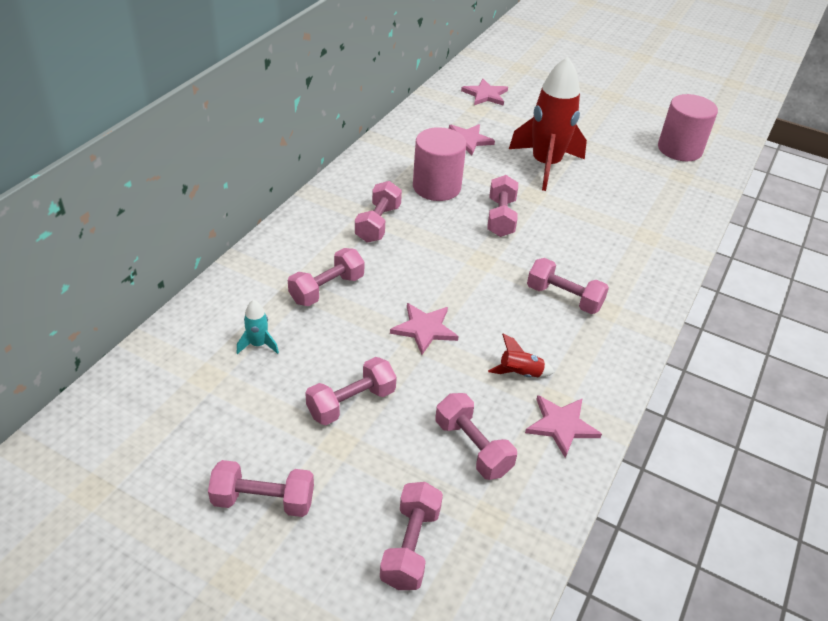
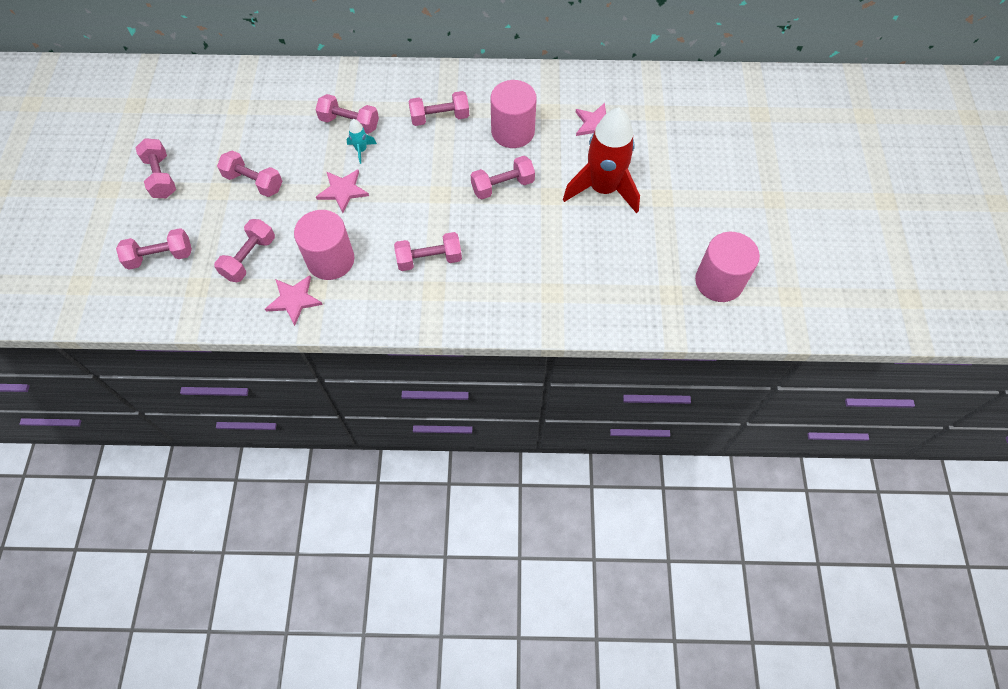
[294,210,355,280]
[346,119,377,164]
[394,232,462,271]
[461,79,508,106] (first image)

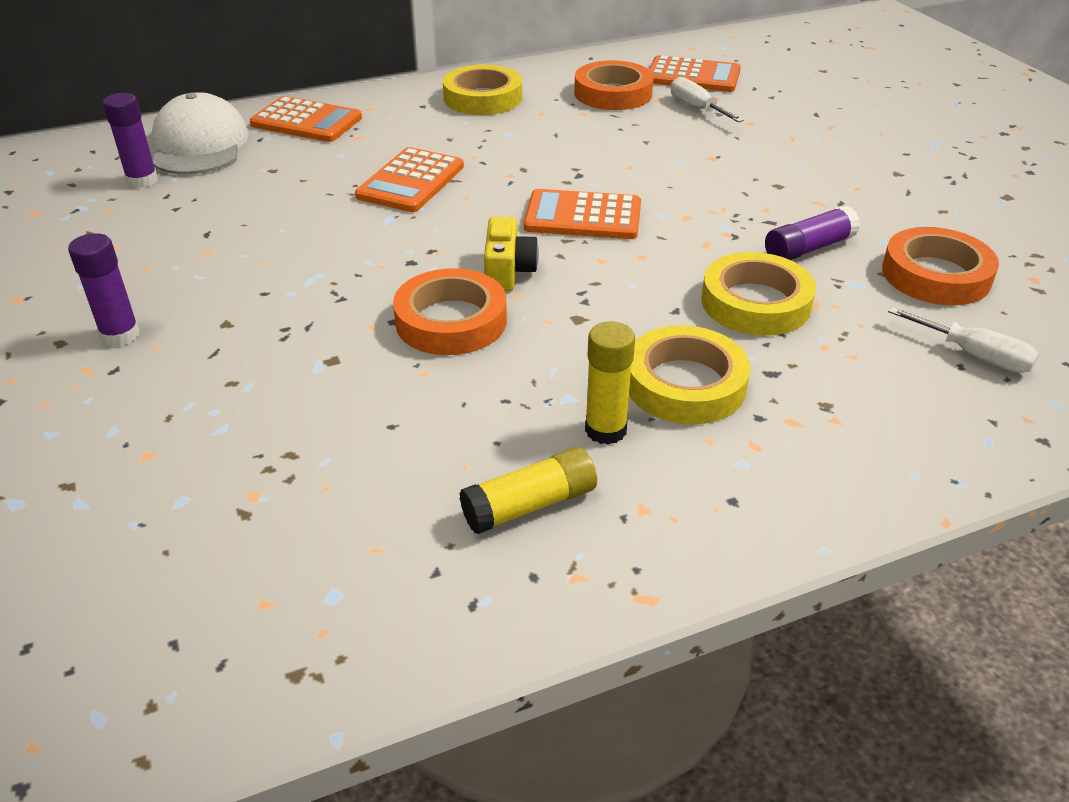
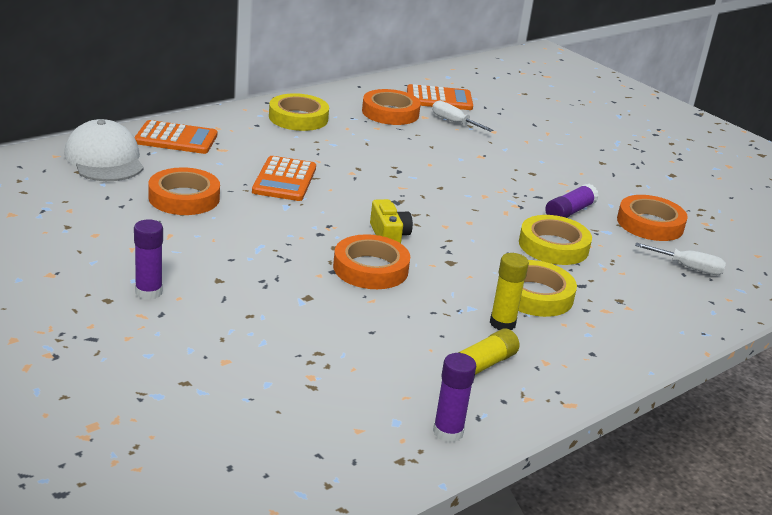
[148,167,220,215]
[433,353,476,443]
[524,189,641,239] (first image)

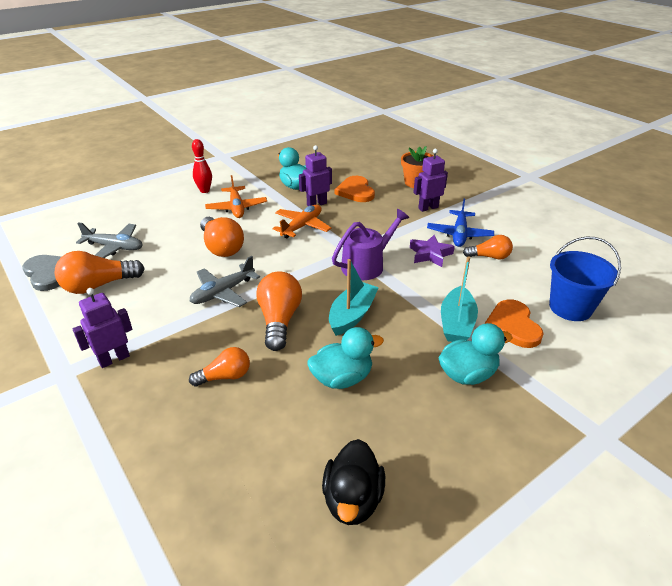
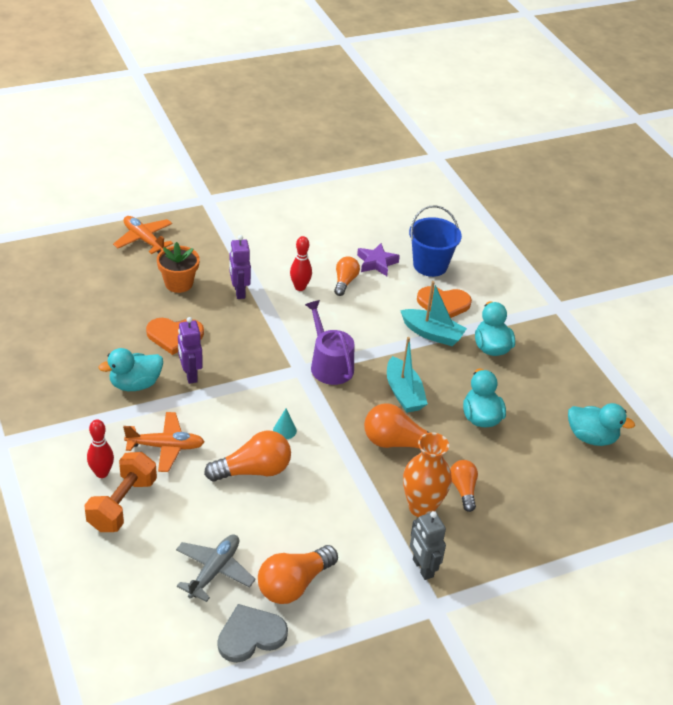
[84,452,157,532]
[113,216,173,254]
[258,545,338,604]
[273,408,297,439]
[290,236,312,291]
[357,243,400,276]
[387,337,428,413]
[403,432,452,517]
[410,511,446,580]
[568,403,635,446]
[190,256,260,307] (first image)

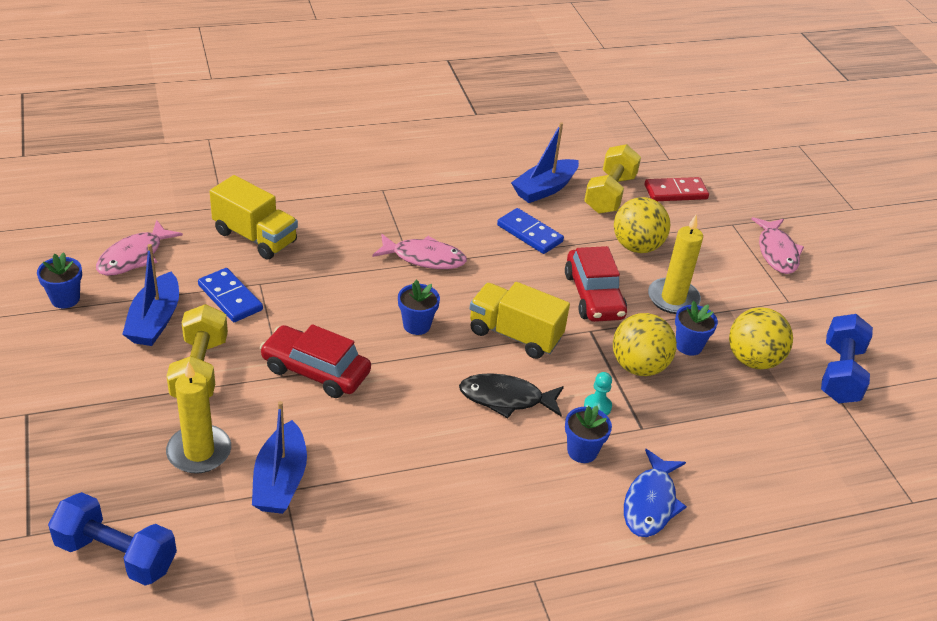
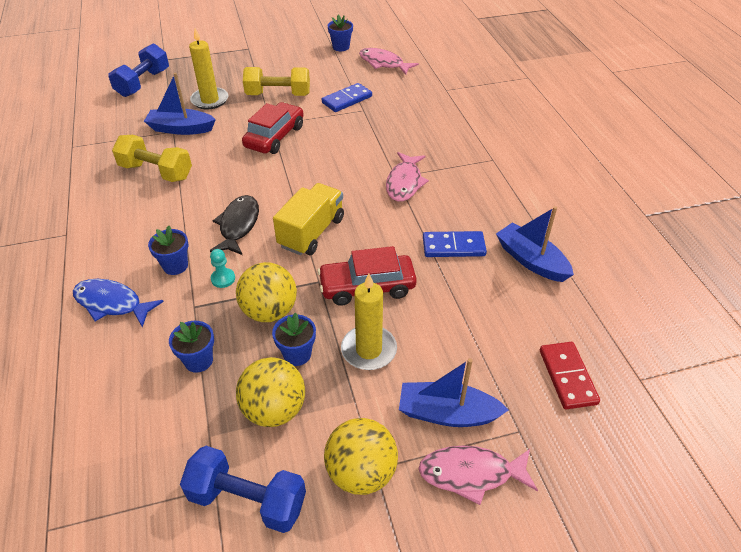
[112,135,192,182]
[169,321,214,373]
[324,418,398,495]
[399,358,509,427]
[423,231,487,257]
[210,175,298,260] (first image)

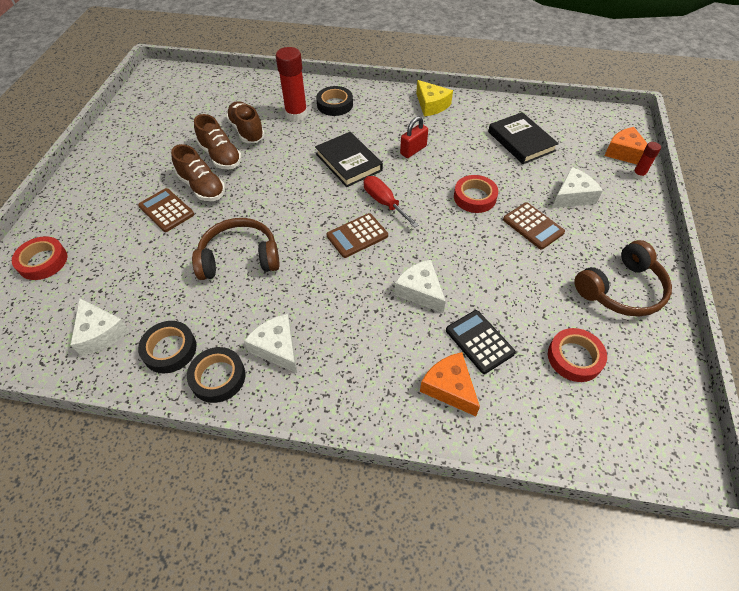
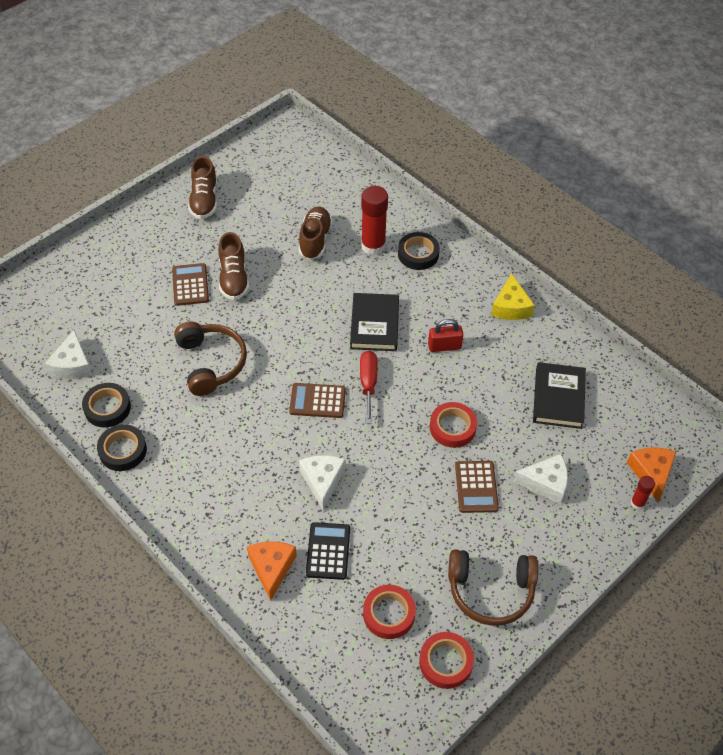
[174,322,247,396]
[188,156,217,219]
[419,632,474,689]
[244,314,297,373] (first image)

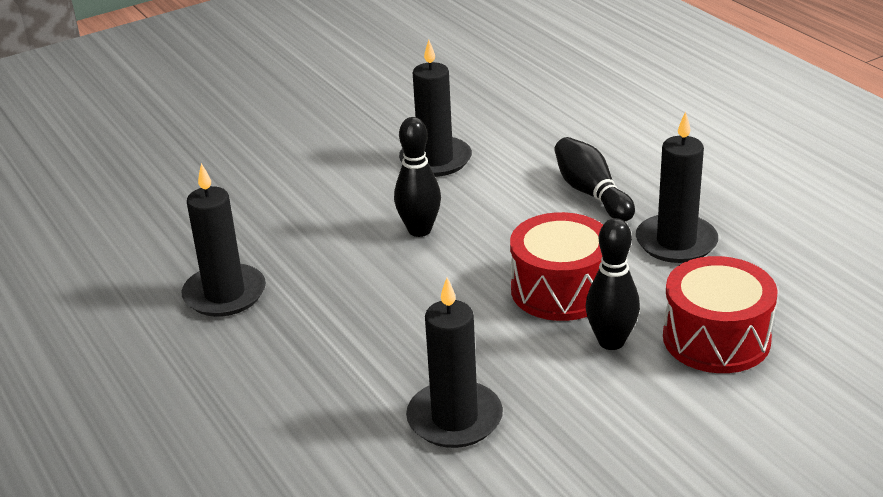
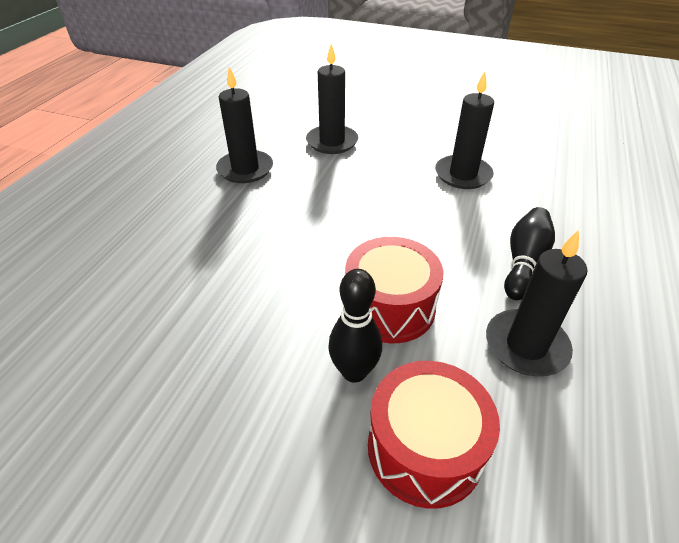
[306,44,358,154]
[394,117,441,237] (first image)

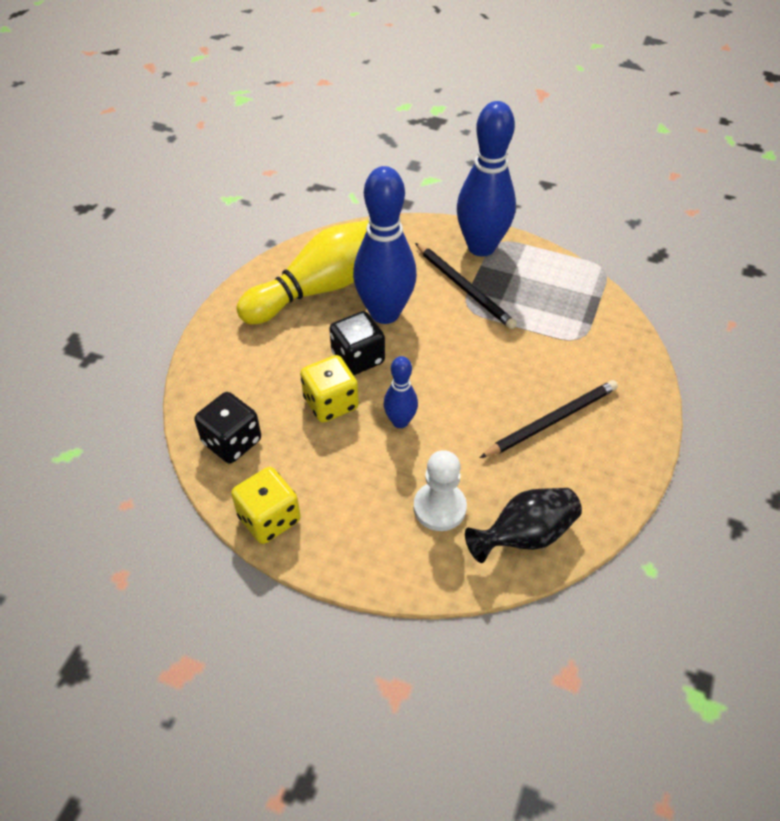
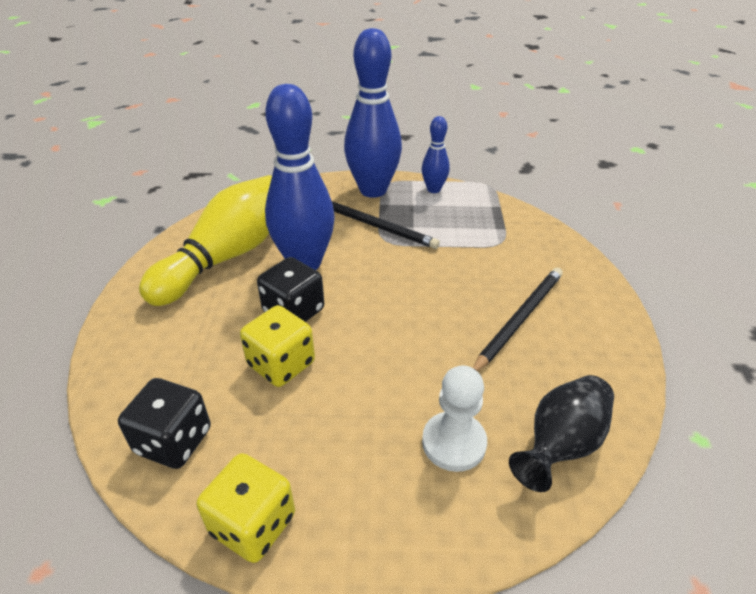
[422,116,450,193]

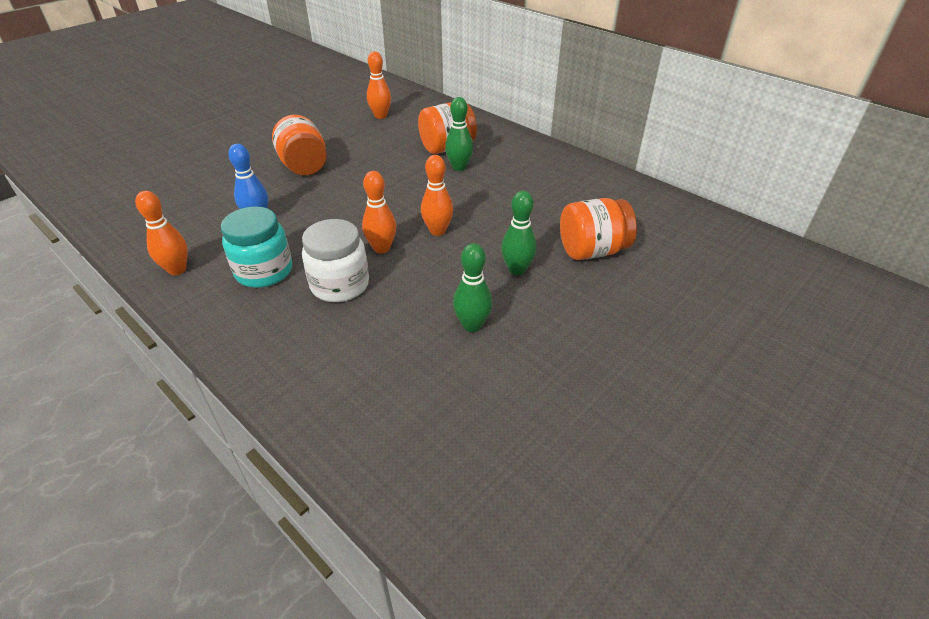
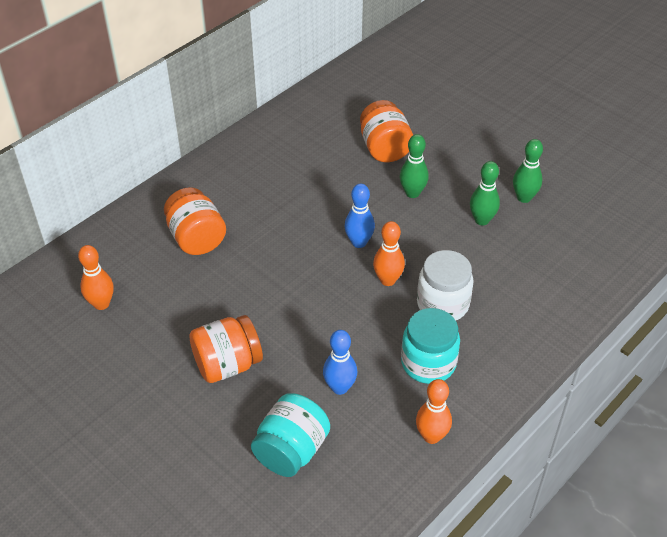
[251,393,330,477]
[344,184,375,248]
[513,139,543,203]

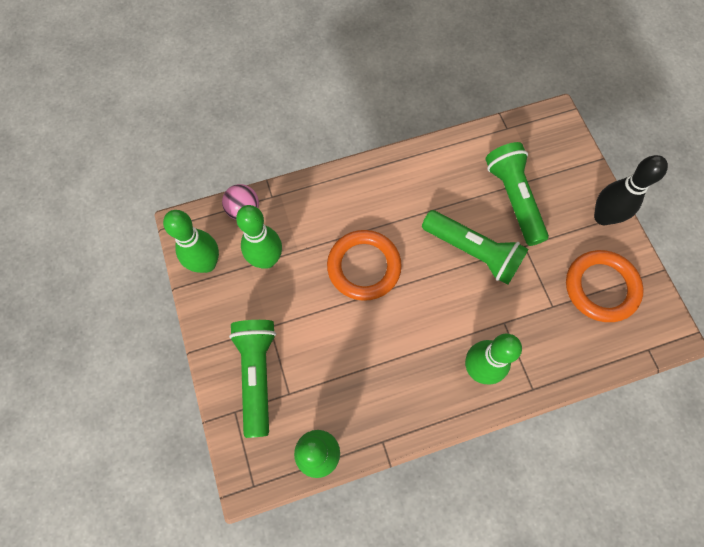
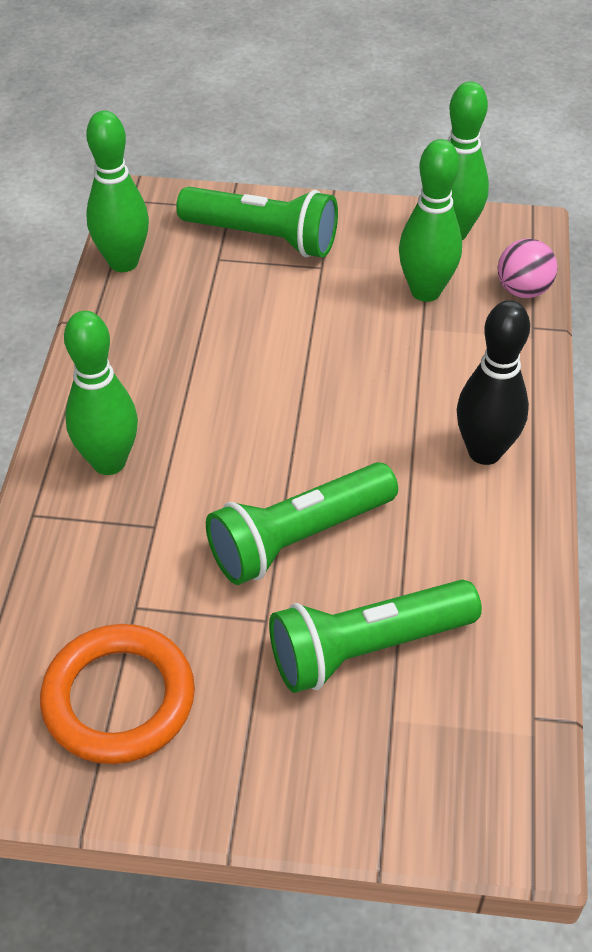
[269,580,482,693]
[457,300,530,465]
[327,230,402,301] (first image)

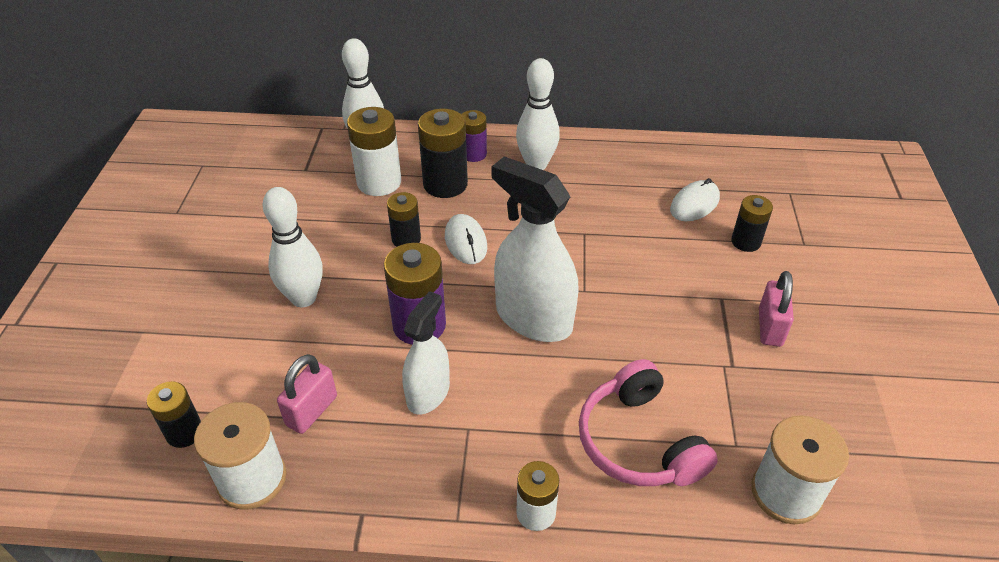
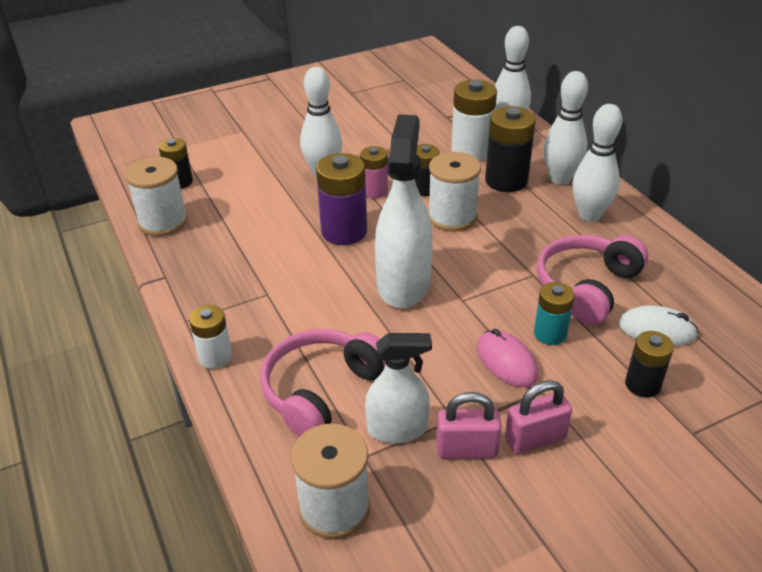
[360,146,388,198]
[365,333,432,443]
[428,152,481,232]
[436,392,502,459]
[477,329,538,387]
[534,282,575,345]
[537,235,648,325]
[543,71,588,185]

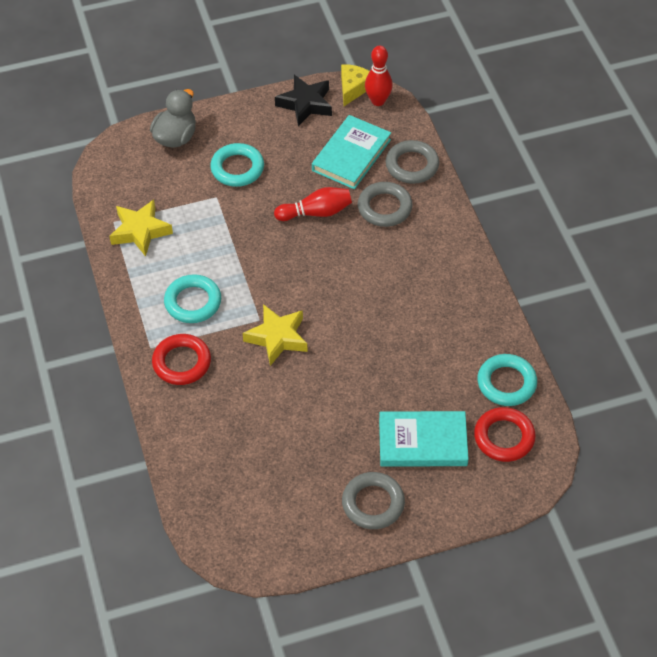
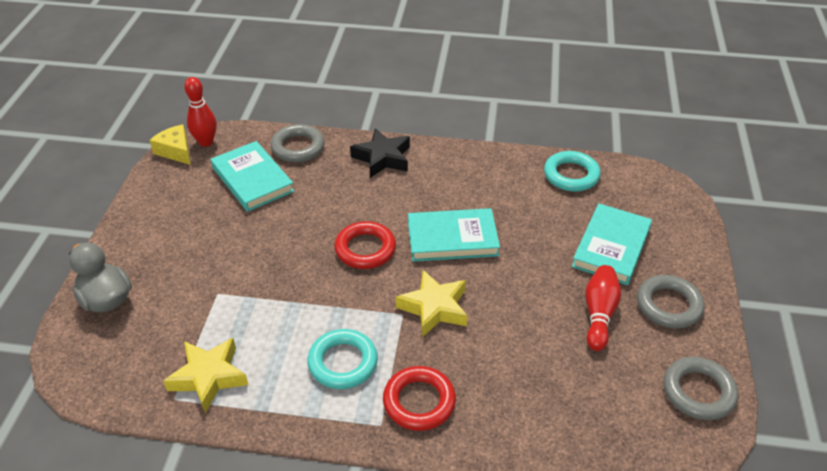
[334,221,396,269]
[350,128,410,178]
[408,208,500,262]
[585,265,621,351]
[663,357,738,420]
[210,143,264,187] (first image)

